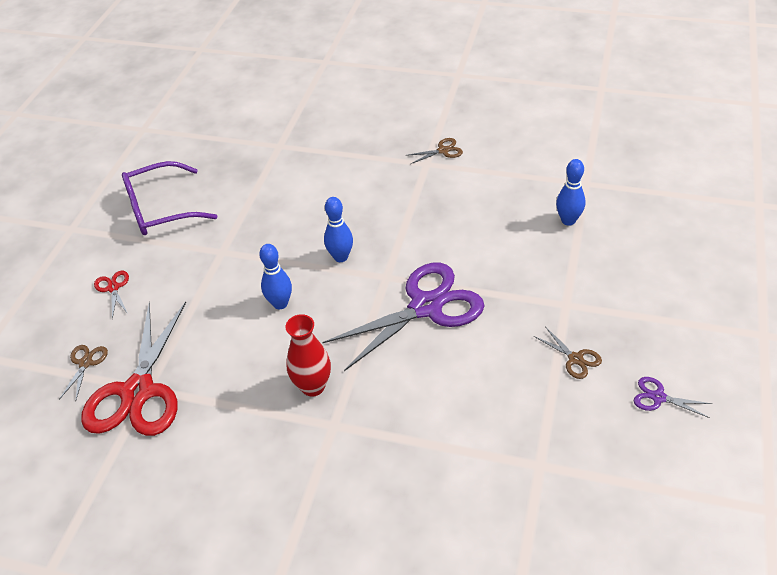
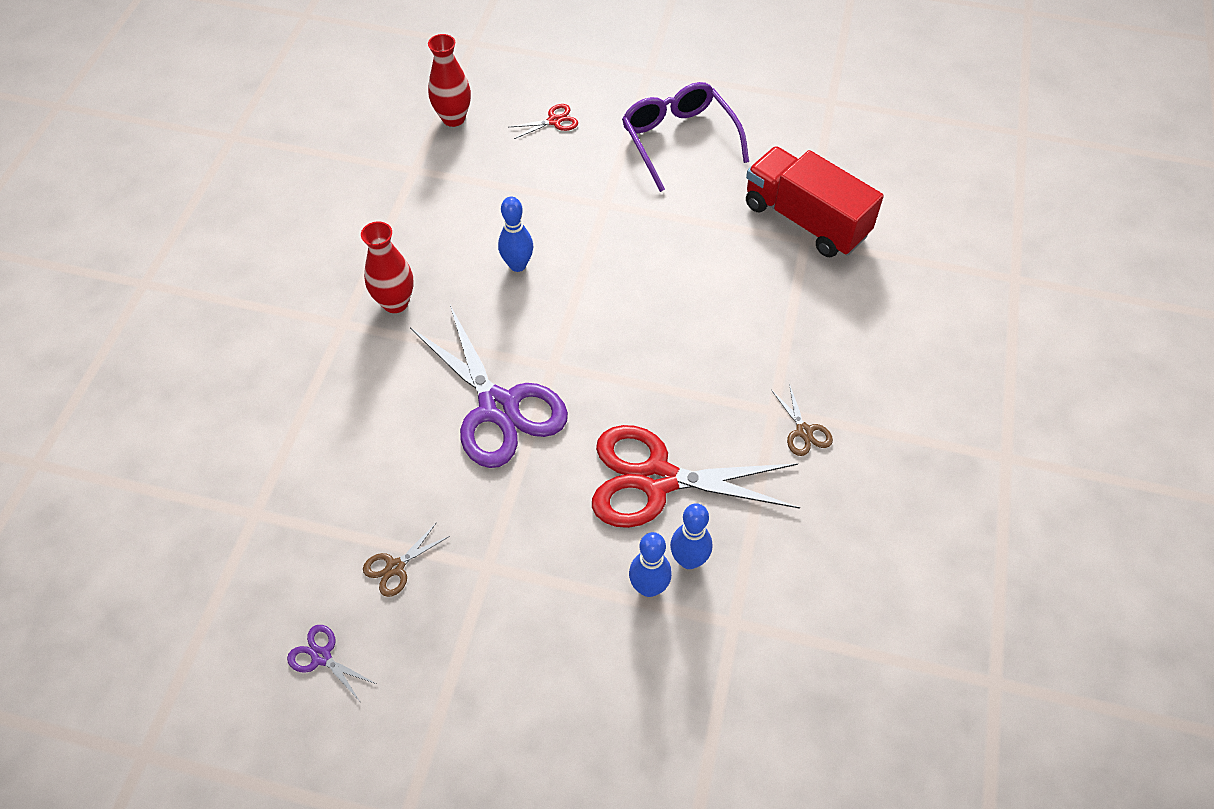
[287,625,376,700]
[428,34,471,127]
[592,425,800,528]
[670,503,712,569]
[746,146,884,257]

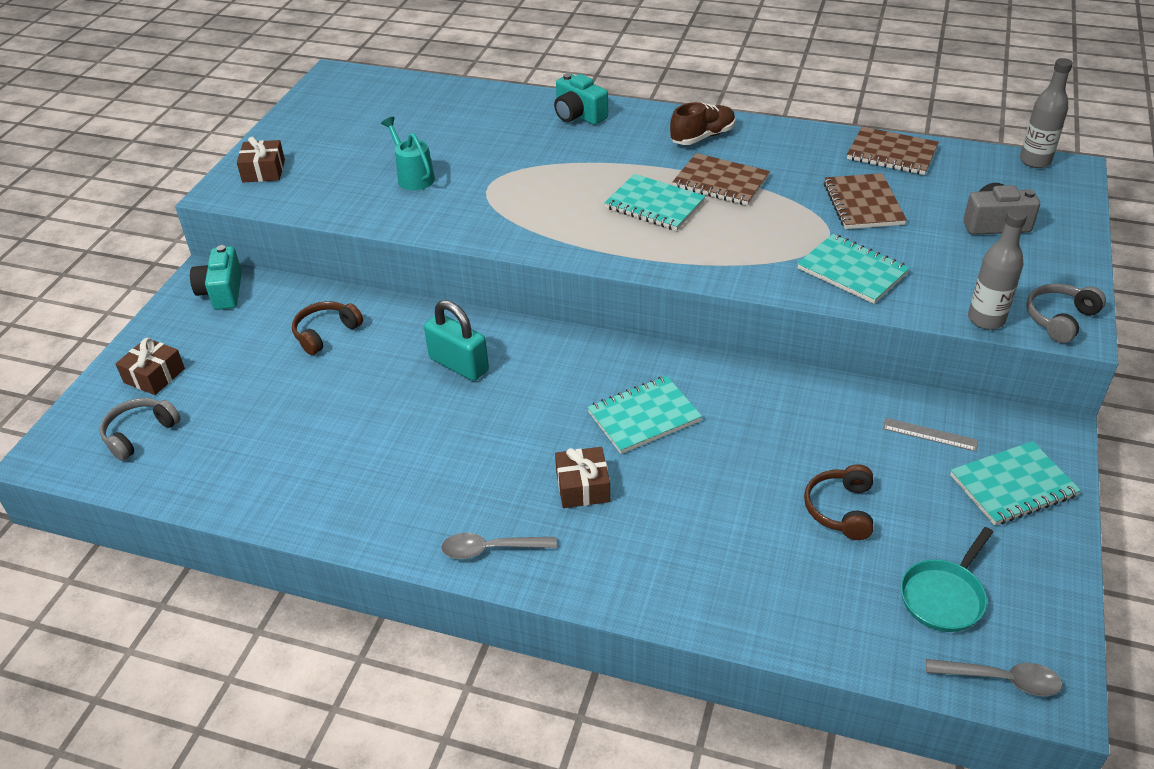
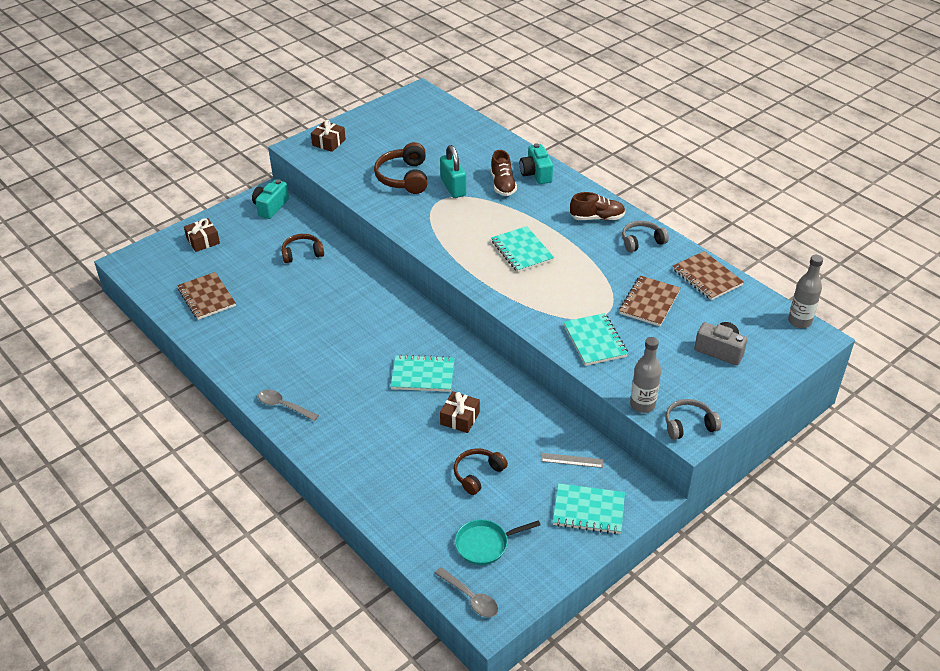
[177,272,236,320]
[374,142,427,194]
[440,145,466,198]
[440,391,480,433]
[490,150,517,196]
[541,453,604,468]
[622,221,669,252]

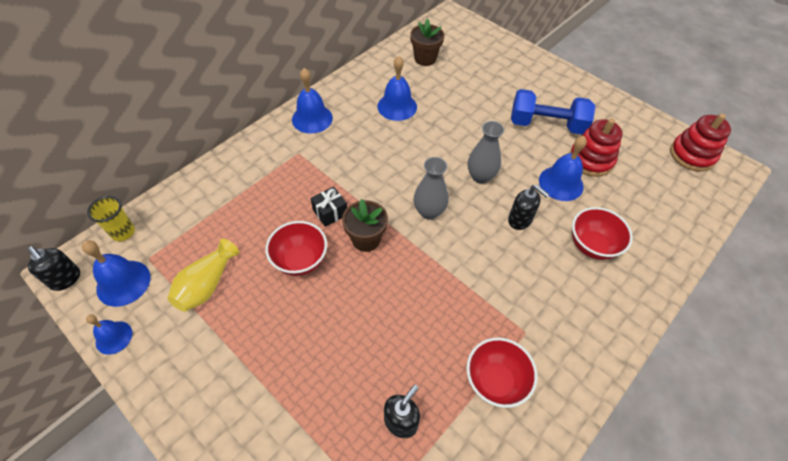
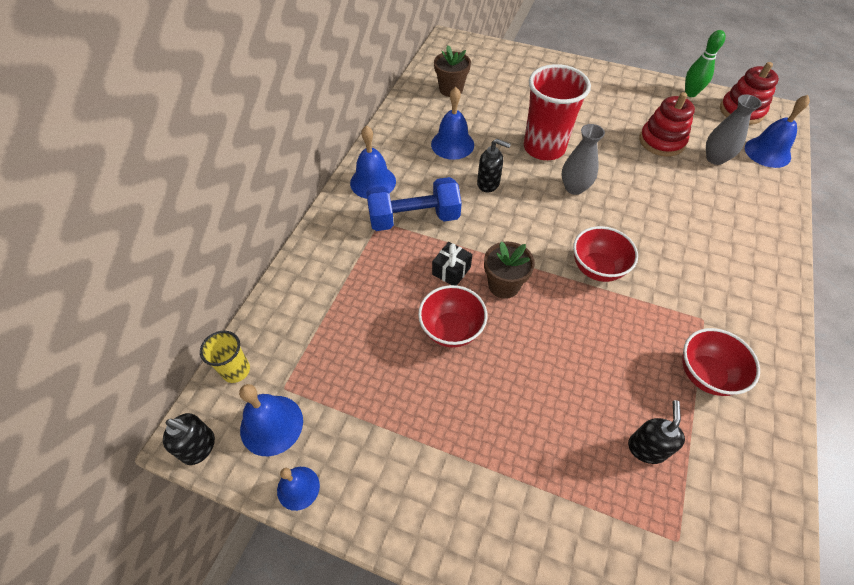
[366,177,462,231]
[477,139,511,192]
[524,64,591,160]
[573,226,638,282]
[685,30,725,97]
[706,94,762,165]
[745,95,810,168]
[167,239,239,312] (first image)

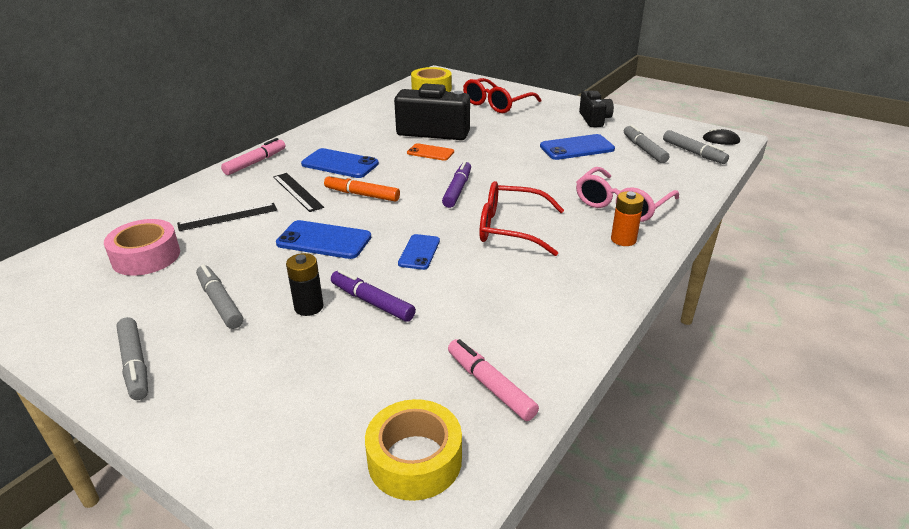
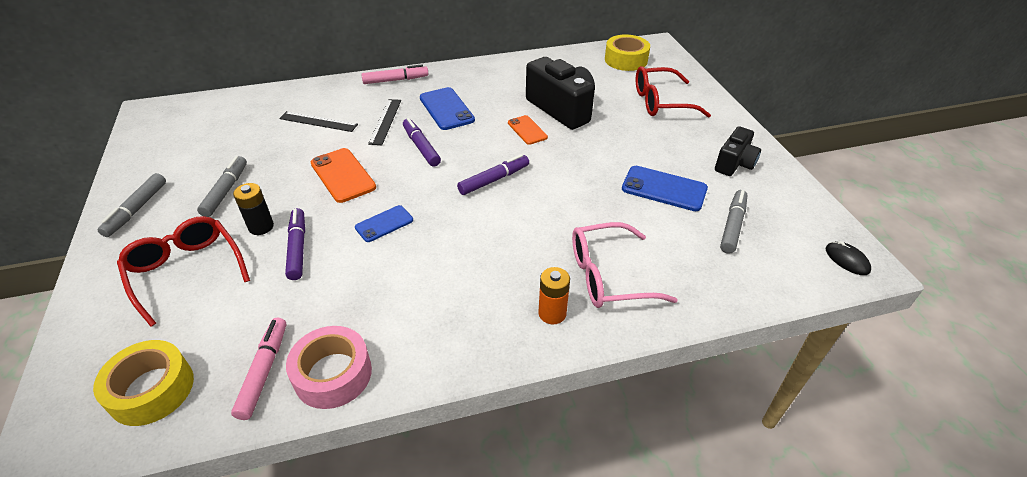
[117,216,250,327]
[286,326,372,409]
[311,148,376,203]
[403,118,441,167]
[663,130,729,164] (first image)

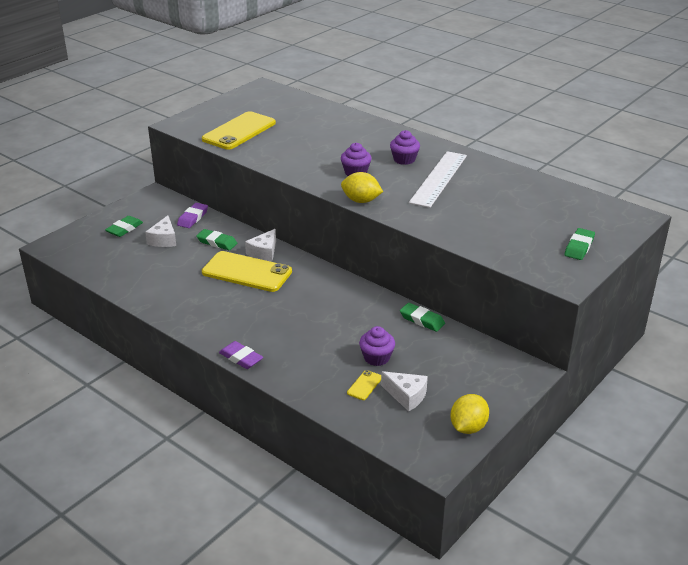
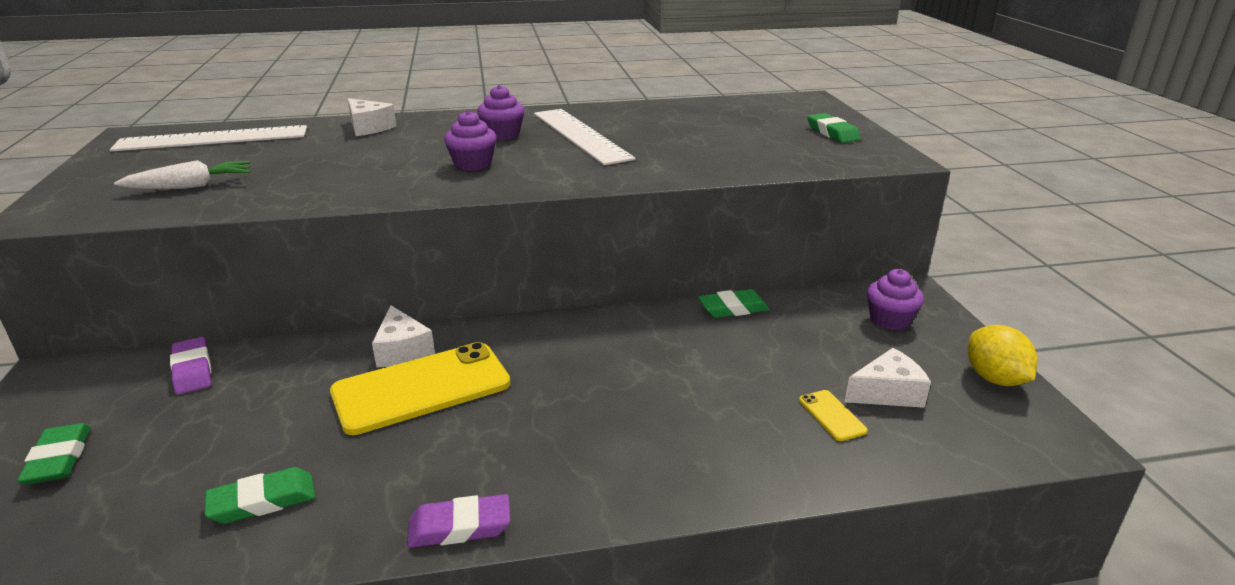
[110,125,307,151]
[114,160,250,189]
[205,467,315,524]
[347,98,396,136]
[407,494,510,548]
[867,269,924,330]
[341,172,383,203] (first image)

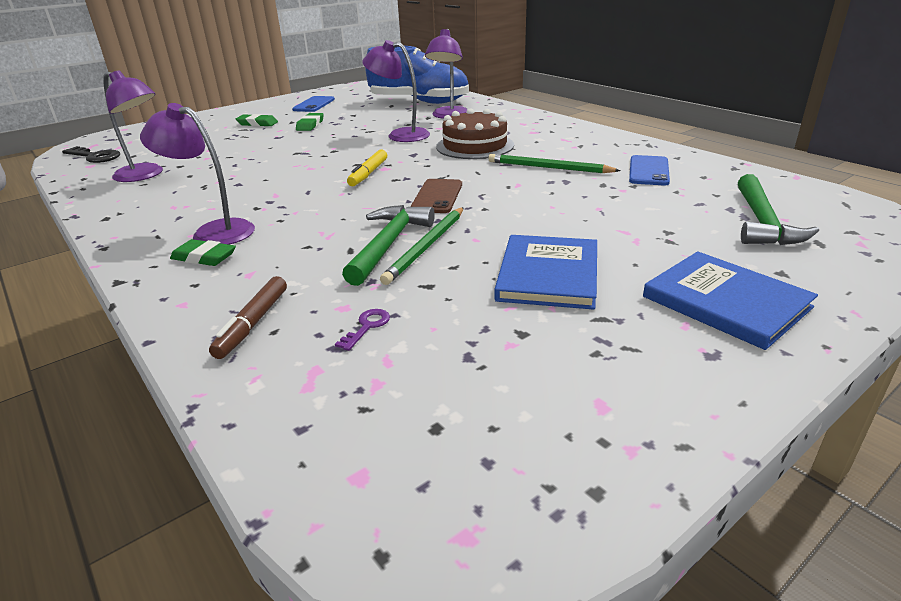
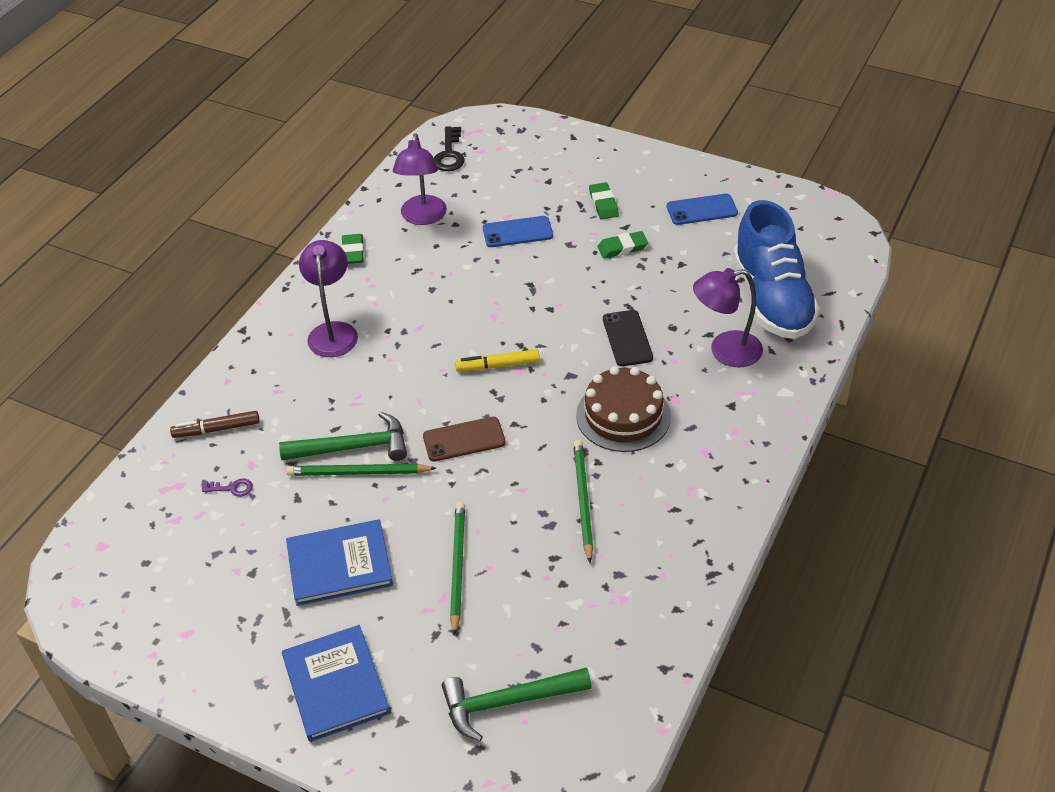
[282,625,390,742]
[341,234,364,264]
[450,502,465,636]
[483,216,553,247]
[603,310,653,366]

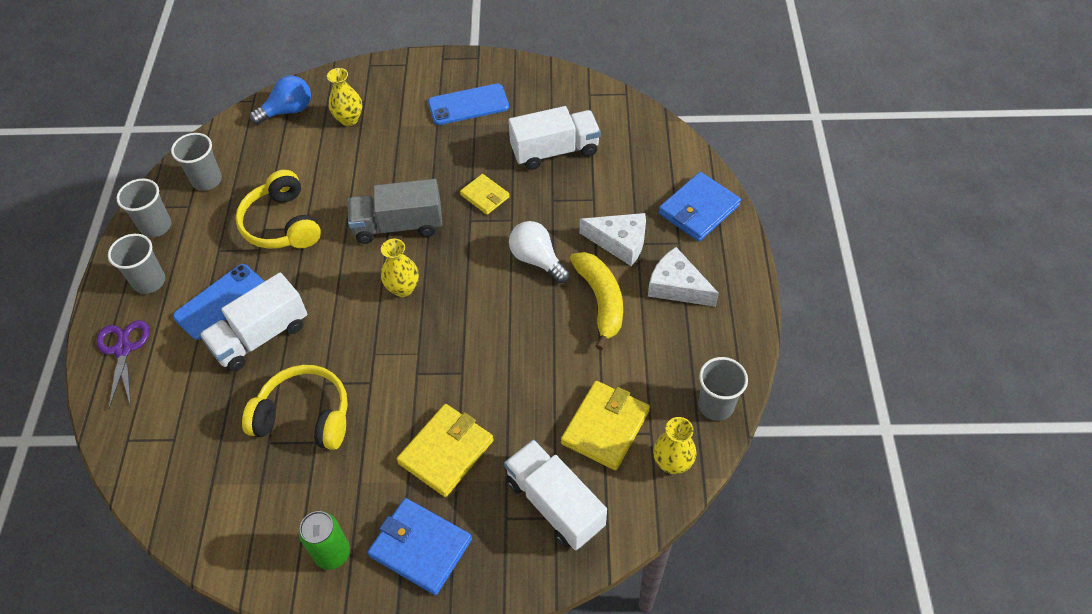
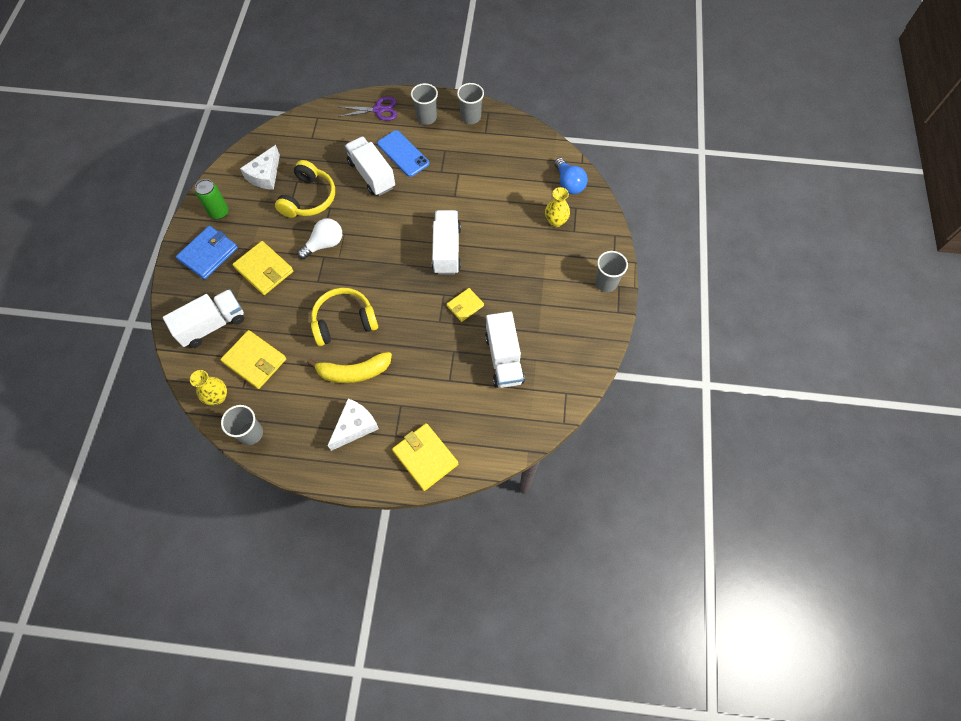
[240,145,280,190]
[297,218,342,259]
[311,288,378,346]
[392,423,458,491]
[432,210,461,275]
[595,251,628,292]
[381,239,419,297] (first image)
[428,84,509,125] (first image)

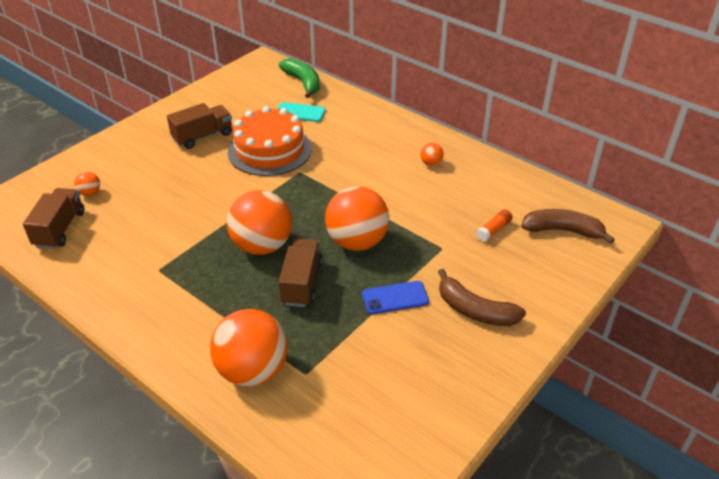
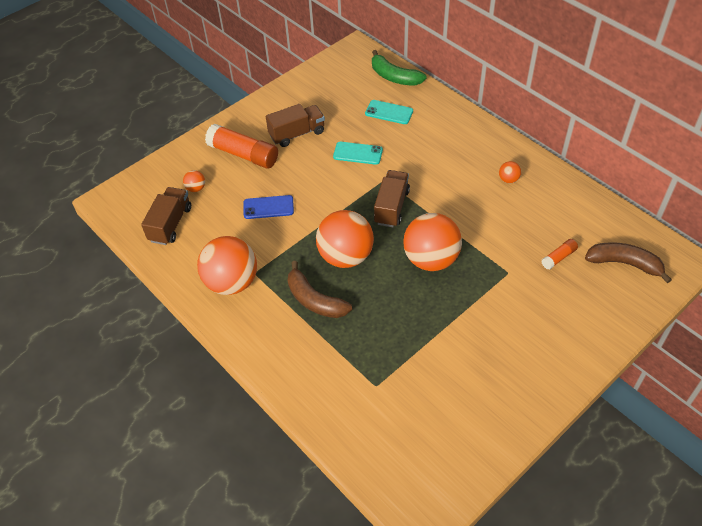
[197,236,257,295]
[205,124,278,169]
[244,195,294,219]
[287,261,352,318]
[333,142,383,165]
[372,50,427,86]
[374,170,410,227]

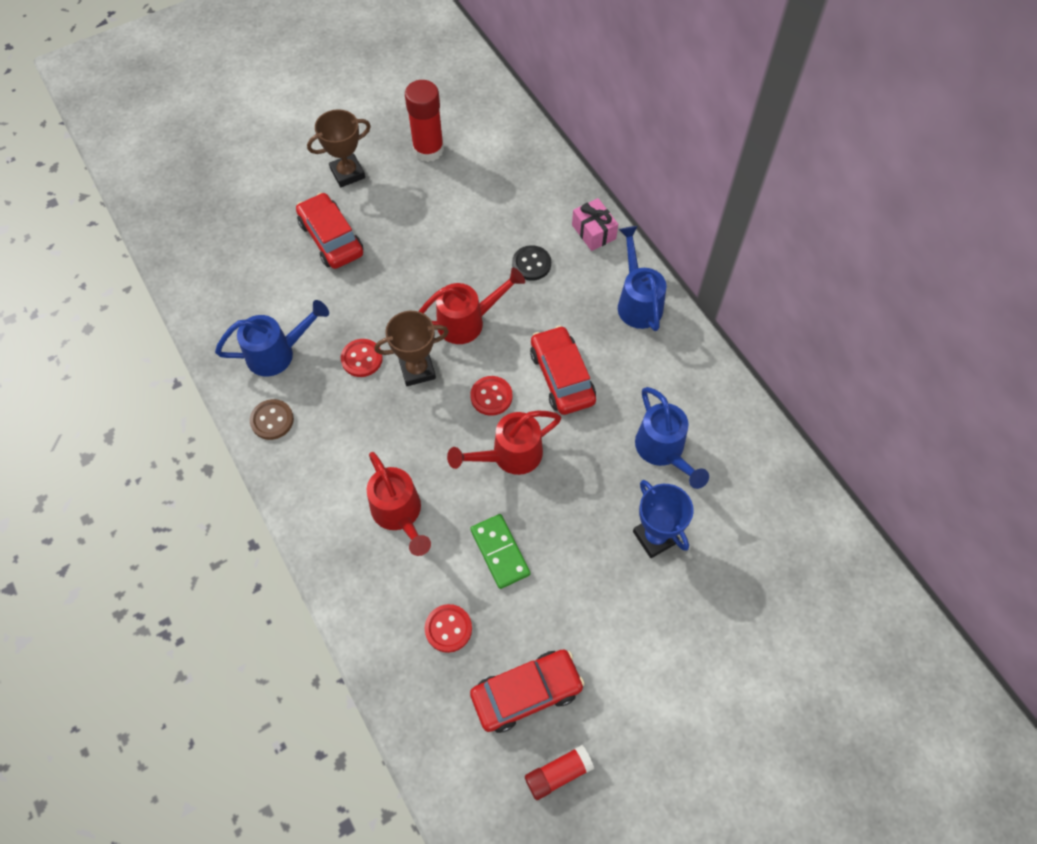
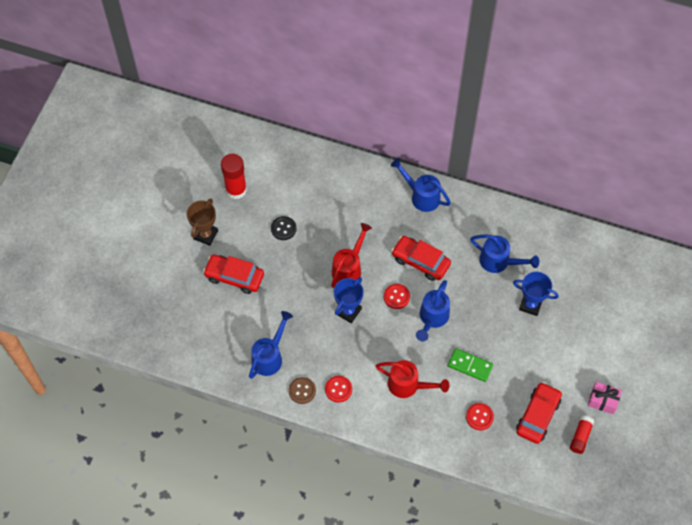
[271,216,297,240]
[325,376,352,403]
[334,277,364,323]
[416,280,450,341]
[588,382,622,414]

